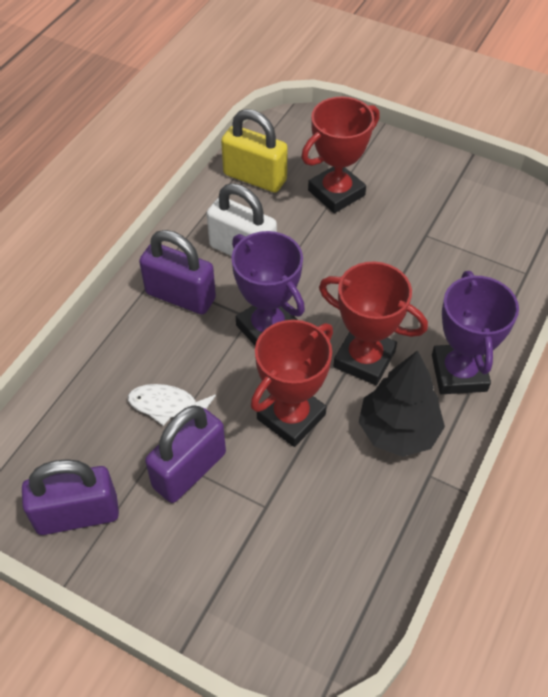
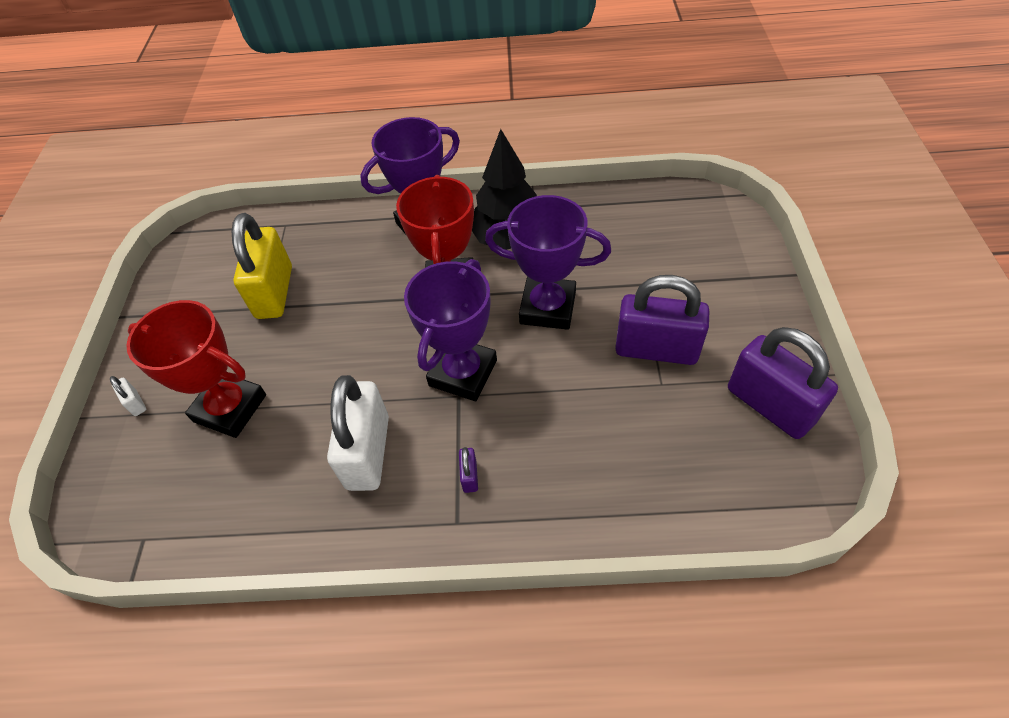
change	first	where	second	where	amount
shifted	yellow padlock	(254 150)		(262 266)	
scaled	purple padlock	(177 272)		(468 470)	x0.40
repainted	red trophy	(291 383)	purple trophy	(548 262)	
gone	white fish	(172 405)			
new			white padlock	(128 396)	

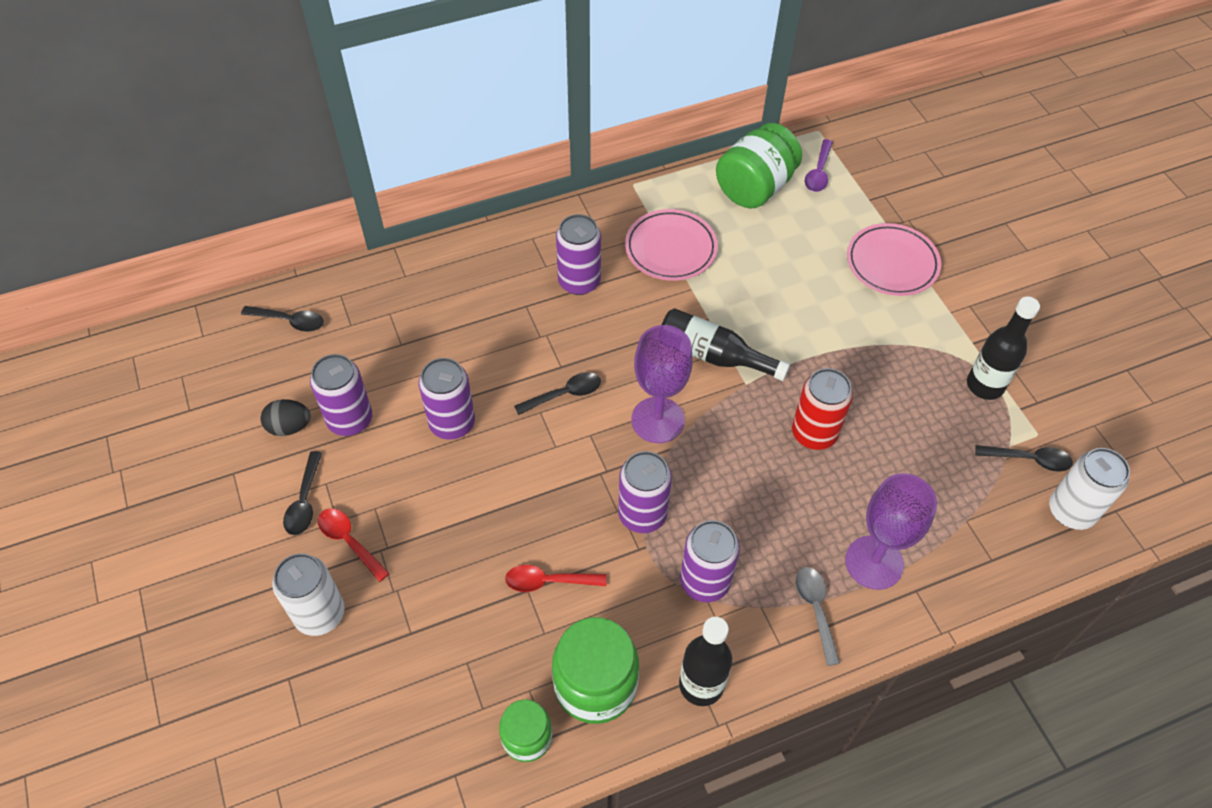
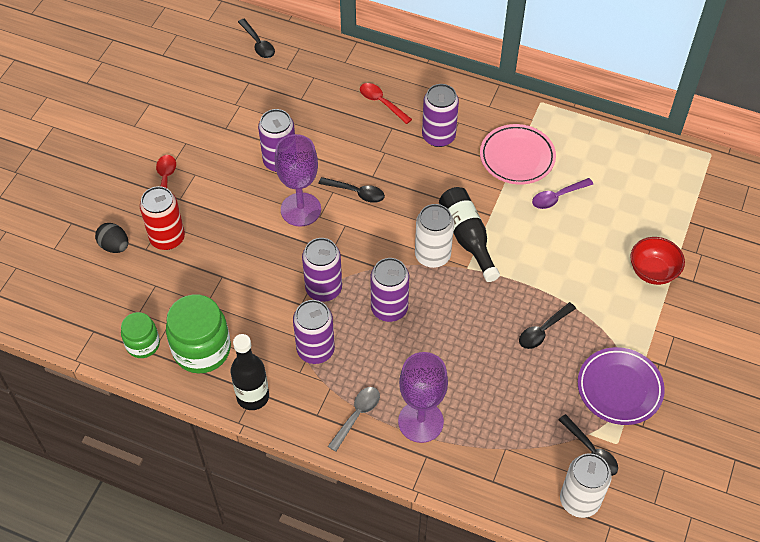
change	first	where	second	where	amount
gone	green jar	(759 166)			
shifted	purple spoon	(819 165)		(562 193)	
swapped	pink plate	(894 259)	red bowl	(657 261)	
swapped	black bottle	(1003 348)	purple plate	(621 386)	
shifted	purple goblet	(662 384)		(298 180)	
shifted	purple can	(341 395)		(389 290)	
shifted	red can	(822 409)		(162 218)	
shifted	black egg	(286 417)		(111 238)	
shifted	black spoon	(302 493)		(547 325)	
shifted	white can	(309 594)		(434 236)	
shifted	red spoon	(556 578)		(386 103)	

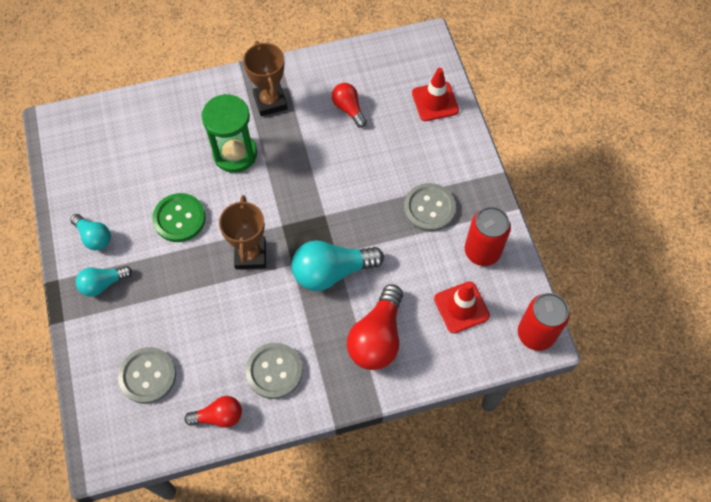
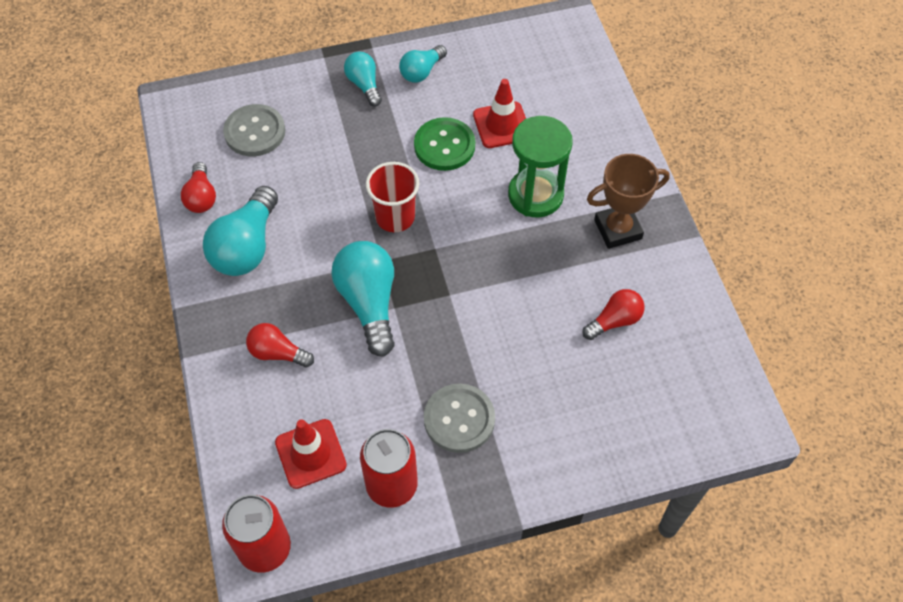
change	first	where	second	where	amount
shifted	red traffic cone	(435 94)		(499 113)	
swapped	brown trophy	(242 232)	red cup	(392 197)	
scaled	red light bulb	(375 327)		(280 345)	x0.58
swapped	grey button	(274 371)	turquoise light bulb	(240 231)	

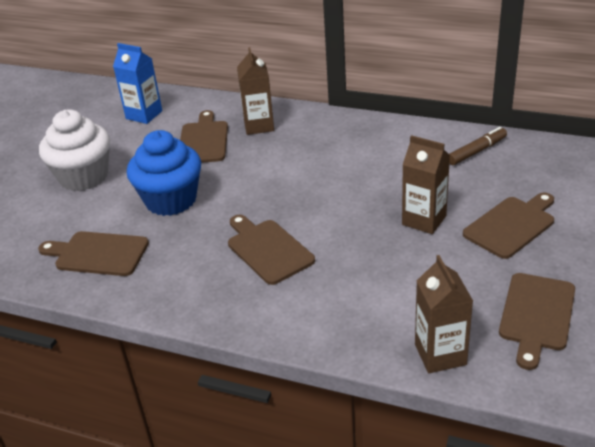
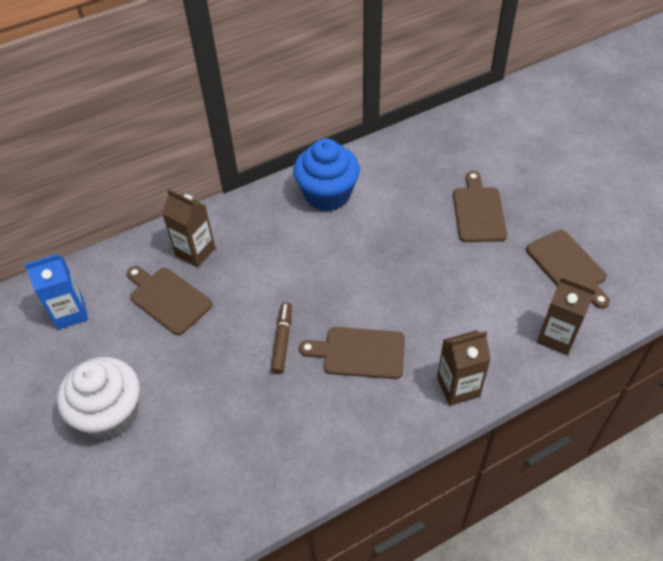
change	first	where	second	where	amount
shifted	brown marker	(478 146)		(281 338)	
shifted	blue cupcake	(164 173)		(326 175)	
shifted	brown carton	(426 184)		(464 368)	
gone	brown cutting board	(93 253)			

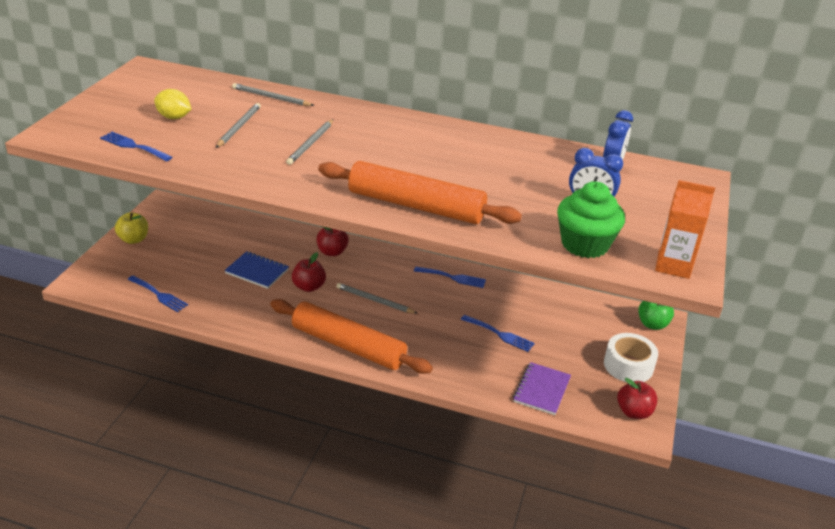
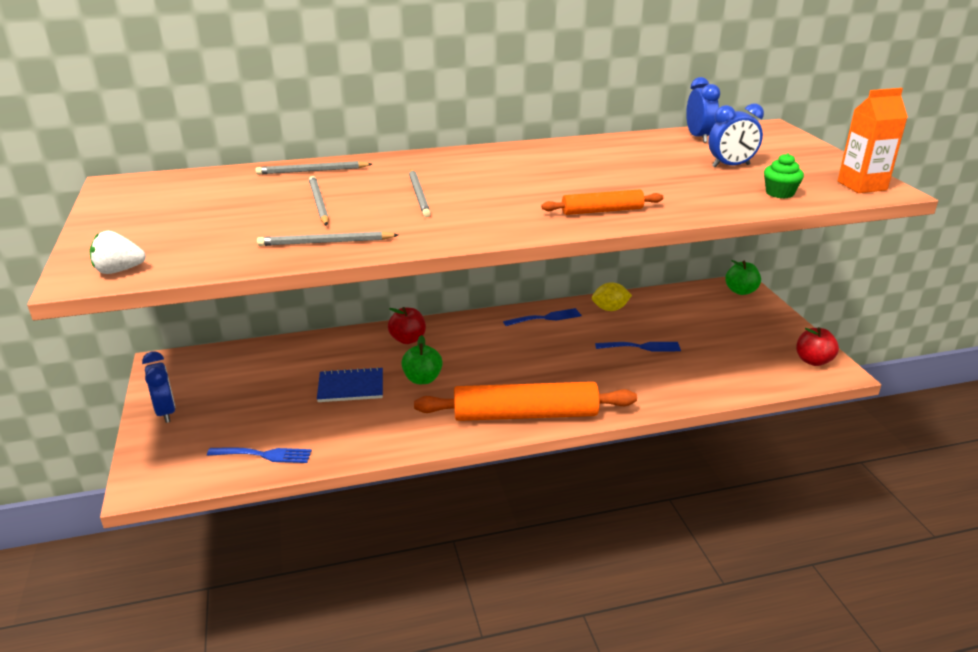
change	first	where	second	where	amount
shifted	yellow lemon	(172 104)		(612 296)	
gone	blue fork	(136 146)			
scaled	orange rolling pin	(420 192)		(602 202)	x0.51
scaled	green cupcake	(591 219)		(784 176)	x0.54
swapped	yellow apple	(131 228)	blue clock	(159 387)	
repainted	red apple	(309 272)	green apple	(422 359)	
shifted	grey pencil	(377 298)		(327 239)	
gone	white tape	(631 357)			
gone	purple notebook	(542 388)			
new			white strawberry	(118 252)	

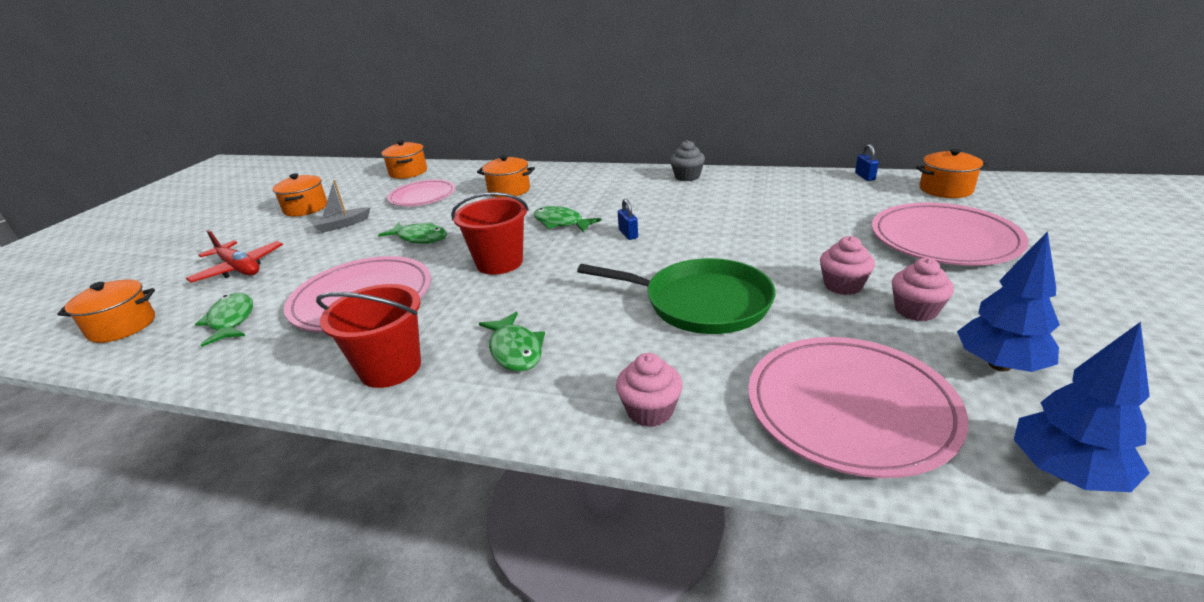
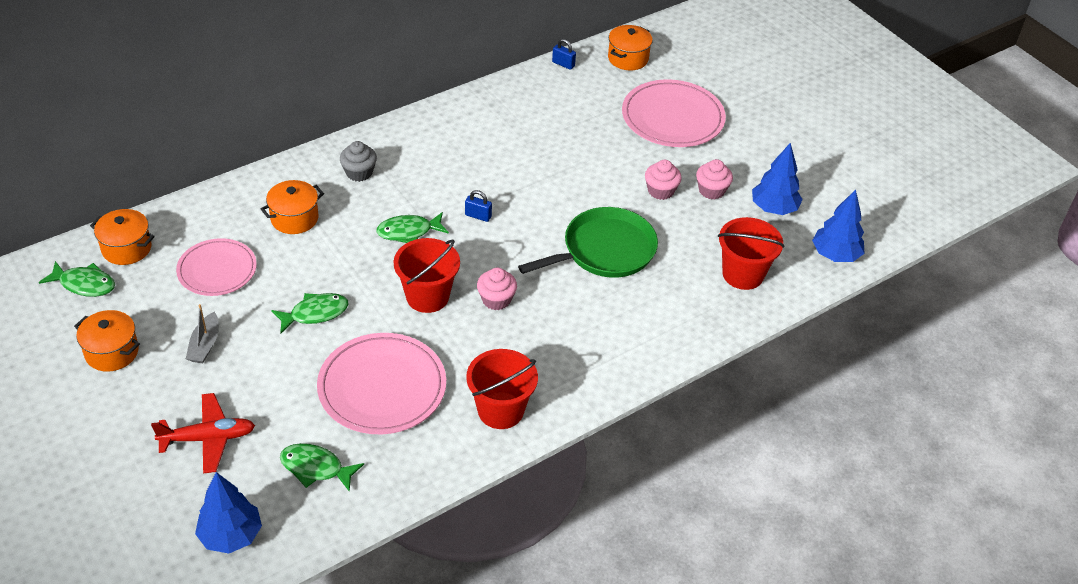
change	first	where	second	where	amount
shifted	grey cupcake	(687 160)		(358 161)	
swapped	orange pot	(106 311)	blue tree	(228 512)	
shifted	green fish	(512 342)		(77 279)	
swapped	pink plate	(858 407)	red bucket	(751 253)	
shifted	pink cupcake	(649 390)		(497 289)	

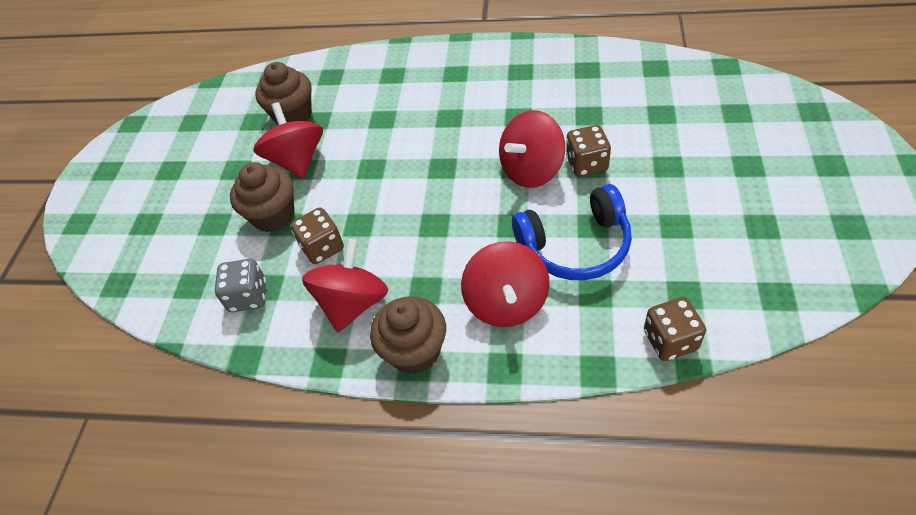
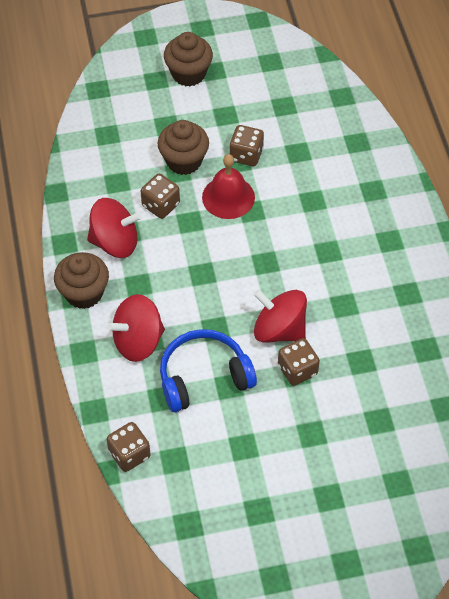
change	first	where	second	where	amount
shifted	brown cupcake	(284 93)		(188 59)	
swapped	red spinning top	(288 140)	brown dice	(246 145)	
rotated	blue headphones	(572 232)		(208 370)	105 degrees clockwise
gone	grey dice	(240 285)			
new			red bell	(228 186)	

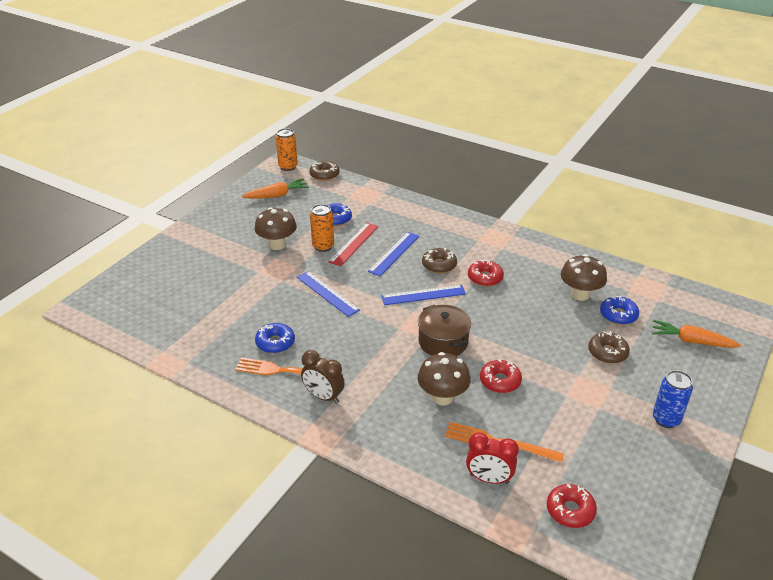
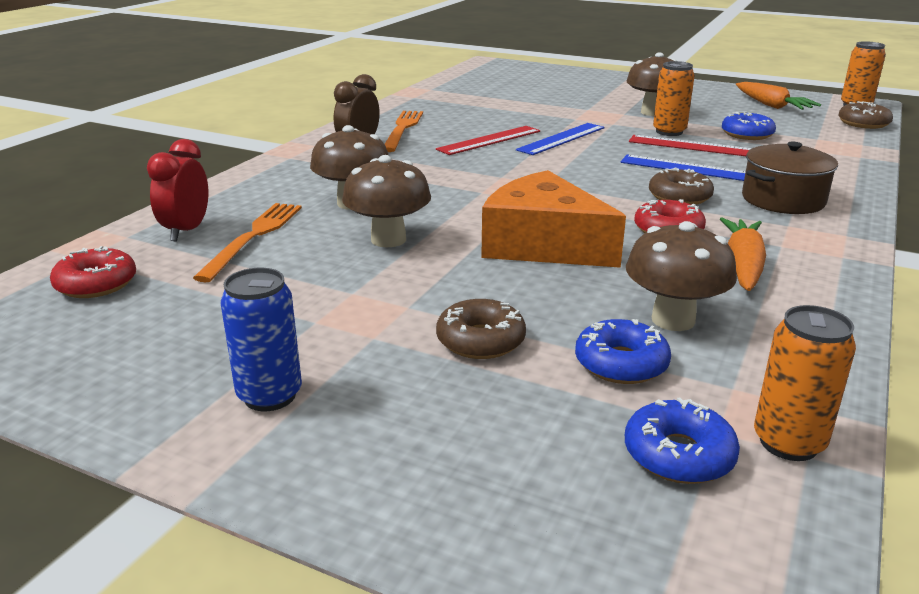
change	first	where	second	where	amount
gone	blue ruler	(423 295)			
shifted	brown pot	(444 330)		(790 178)	
shifted	orange carrot	(696 334)		(743 254)	
shifted	blue donut	(275 338)		(682 440)	
swapped	red donut	(501 376)	brown mushroom	(386 201)	
new			red ruler	(488 140)	
new			orange cheese	(553 219)	
new			orange can	(805 383)	

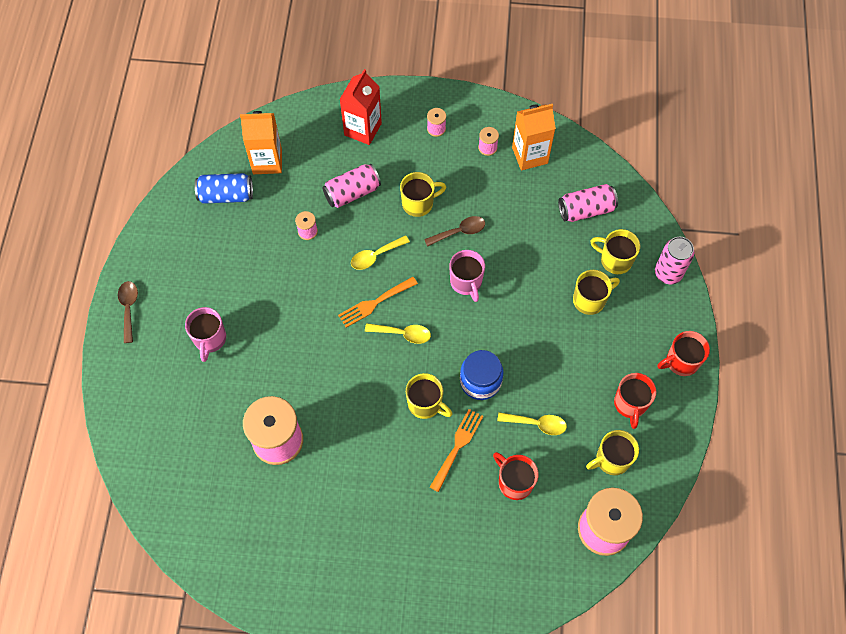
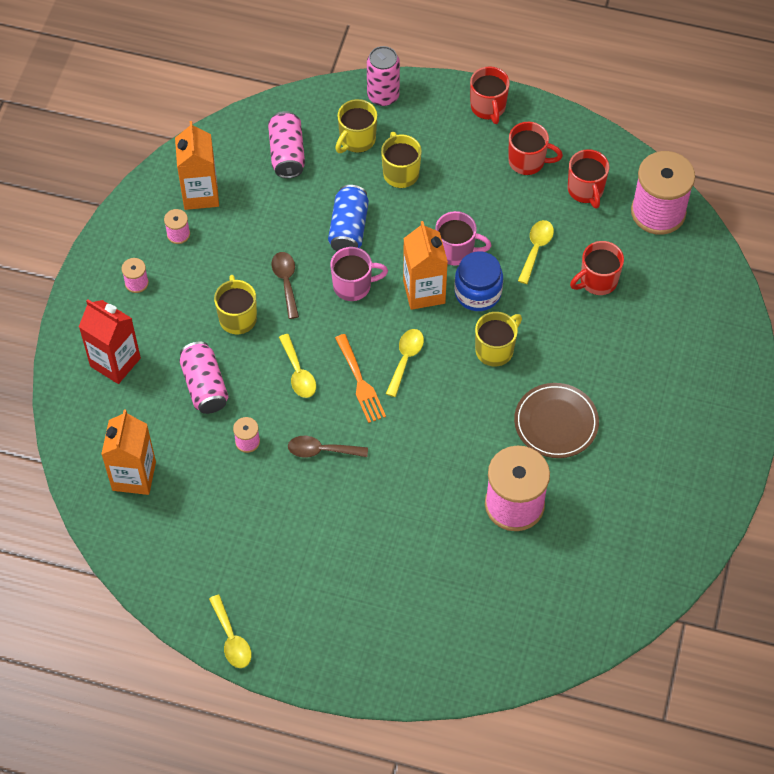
change	first	where	second	where	amount
shifted	blue can	(224 188)		(348 218)	
shifted	brown spoon	(128 312)		(328 447)	
shifted	pink mug	(205 334)		(463 238)	
gone	orange fork	(456 450)			
repainted	yellow mug	(612 452)	red mug	(588 179)	
new			orange carton	(425 265)	
new			brown plate	(556 420)	
new			yellow spoon	(230 631)	

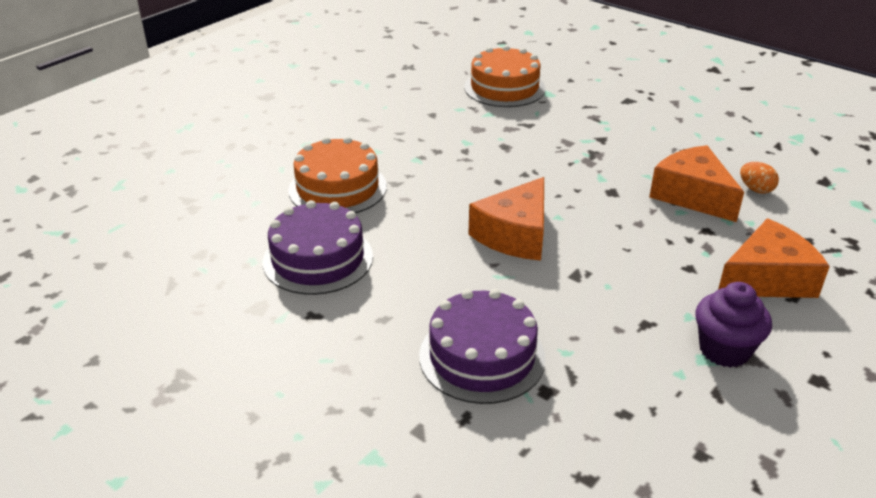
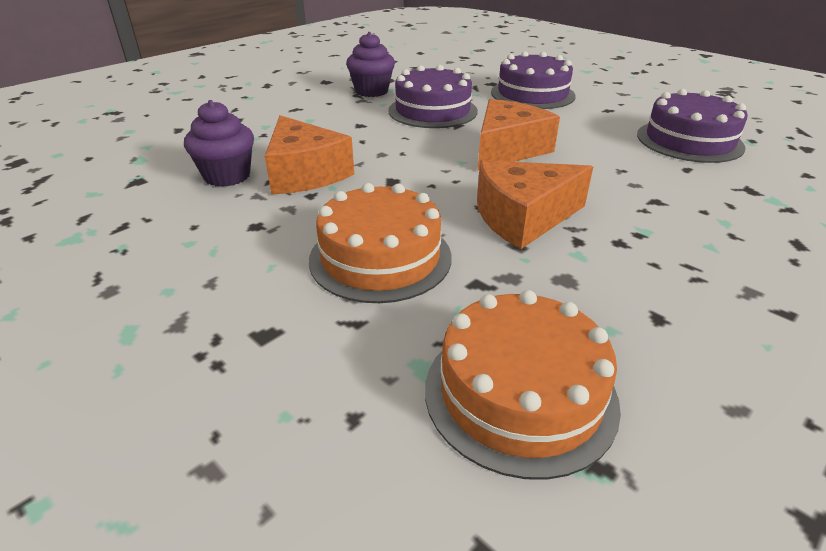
change	first	where	second	where	amount
shifted	orange cake	(337 174)		(380 243)	
swapped	orange egg	(759 178)	purple cupcake	(219 143)	
shifted	orange cheese	(774 258)		(535 204)	
new			purple cake	(433 96)	

